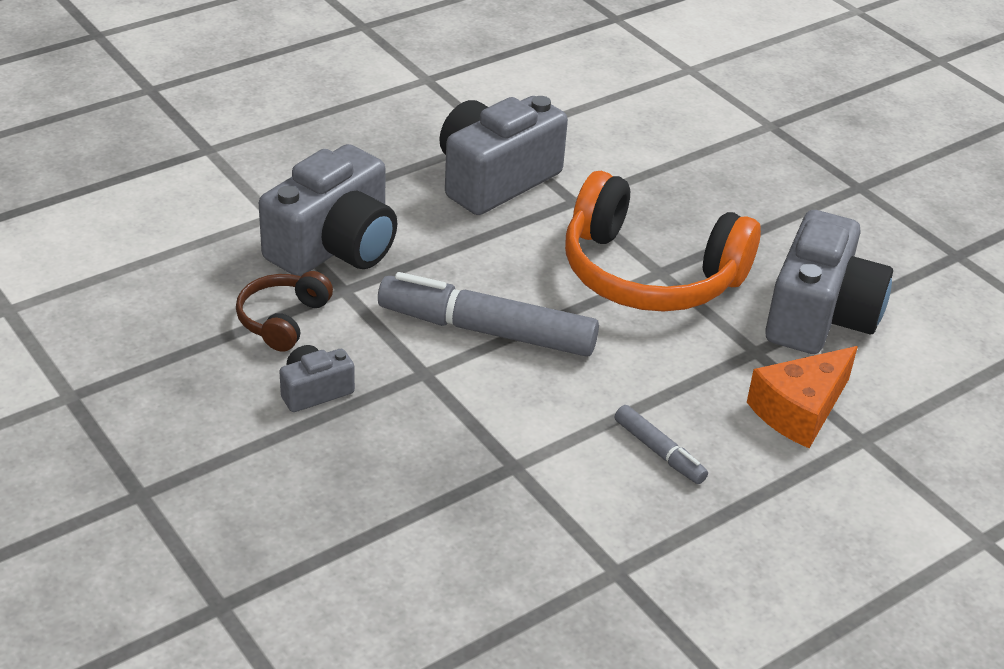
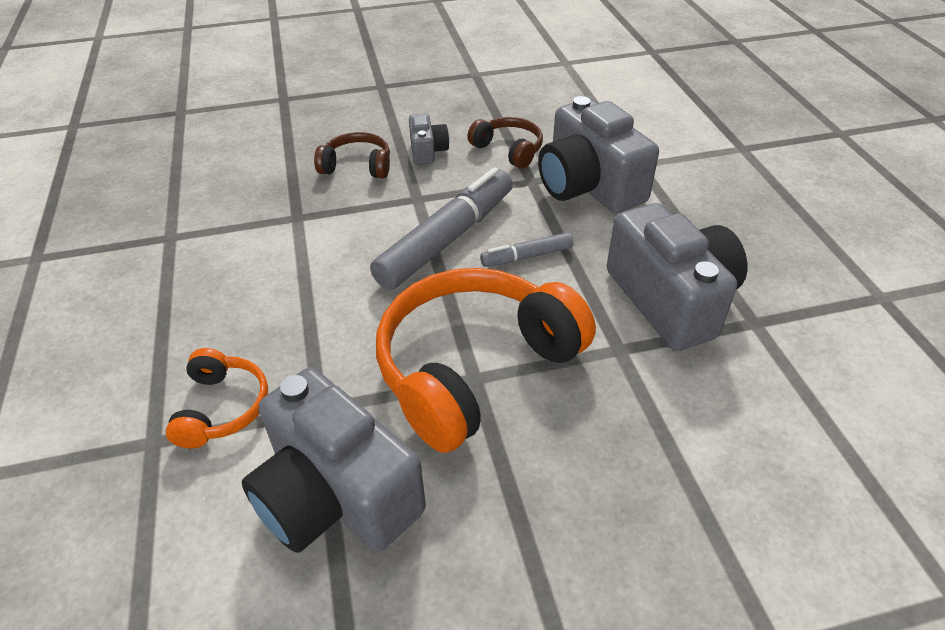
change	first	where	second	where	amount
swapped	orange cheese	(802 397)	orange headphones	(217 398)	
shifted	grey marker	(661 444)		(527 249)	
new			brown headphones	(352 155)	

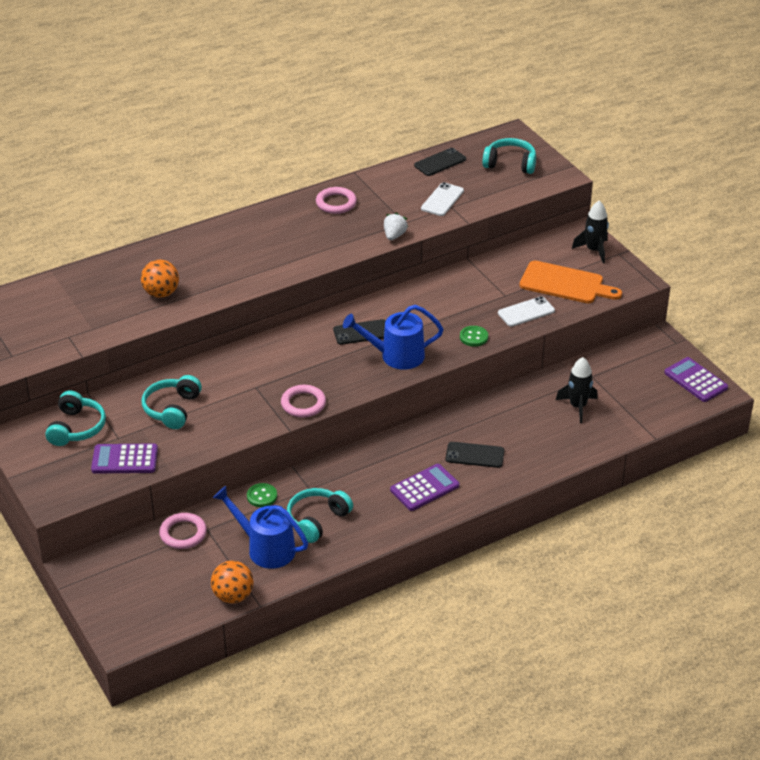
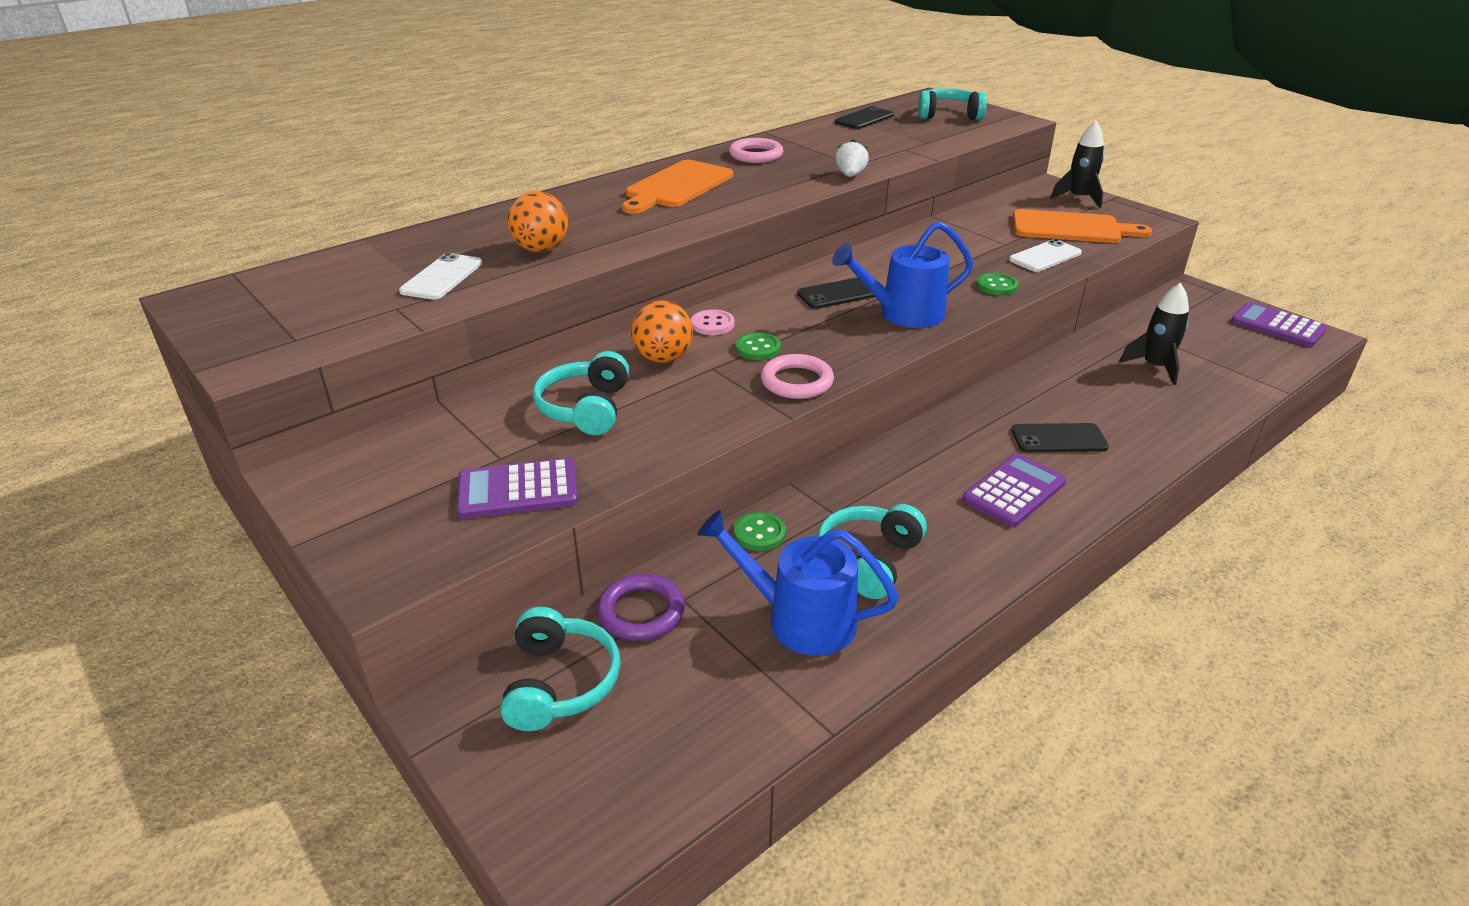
change	first	where	second	where	amount
shifted	white phone	(442 199)		(441 276)	
shifted	turquoise headphones	(75 418)		(560 669)	
repainted	pink ring	(183 531)	purple ring	(641 607)	
shifted	orange ball	(232 582)		(662 331)	
new			orange cutting board	(677 187)	
new			pink button	(712 322)	
new			green button	(758 346)	

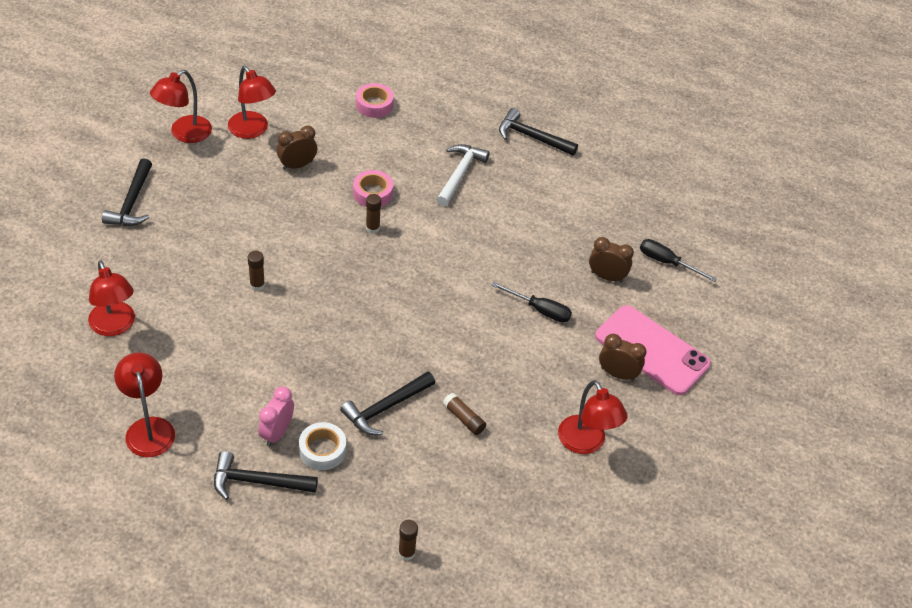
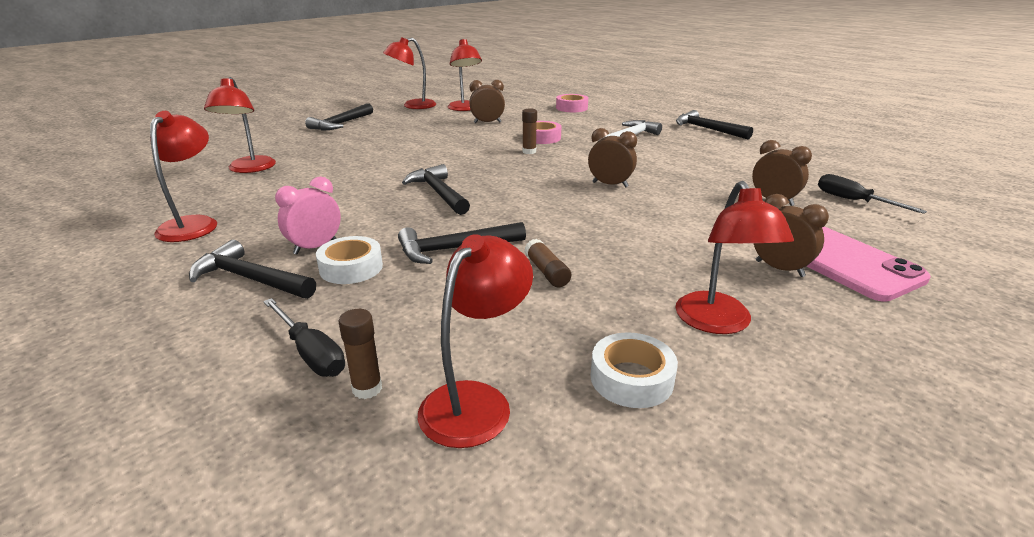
change	first	where	second	where	amount
gone	brown glue stick	(256 271)			
shifted	black screwdriver	(531 302)		(304 337)	
new			brown clock	(612 158)	
new			black hammer	(436 189)	
new			red lamp	(475 341)	
new			white tape	(634 370)	

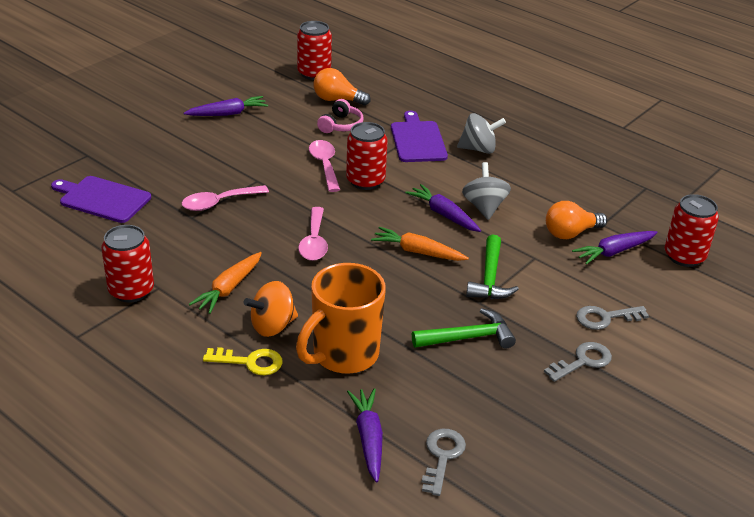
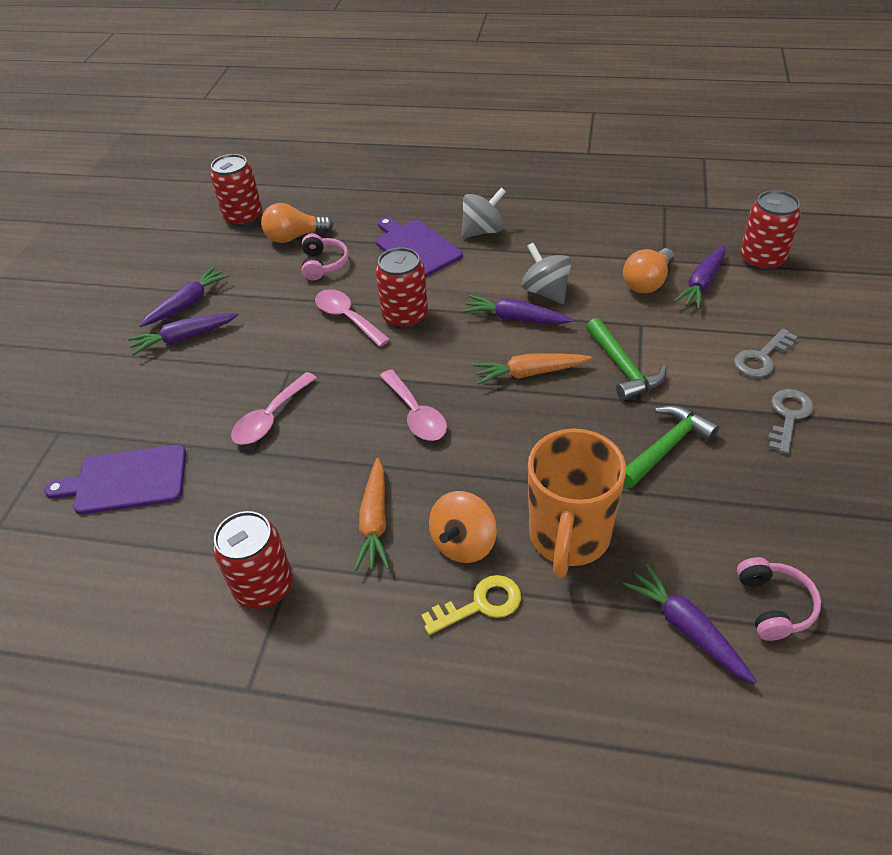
change	first	where	second	where	amount
swapped	grey key	(444 462)	pink headphones	(779 599)	
new			purple carrot	(183 334)	

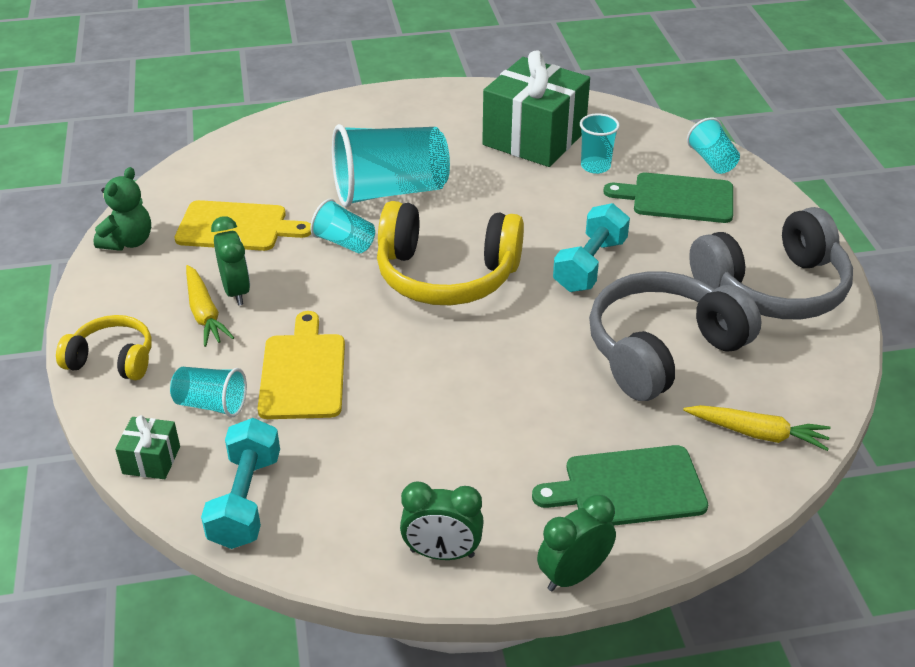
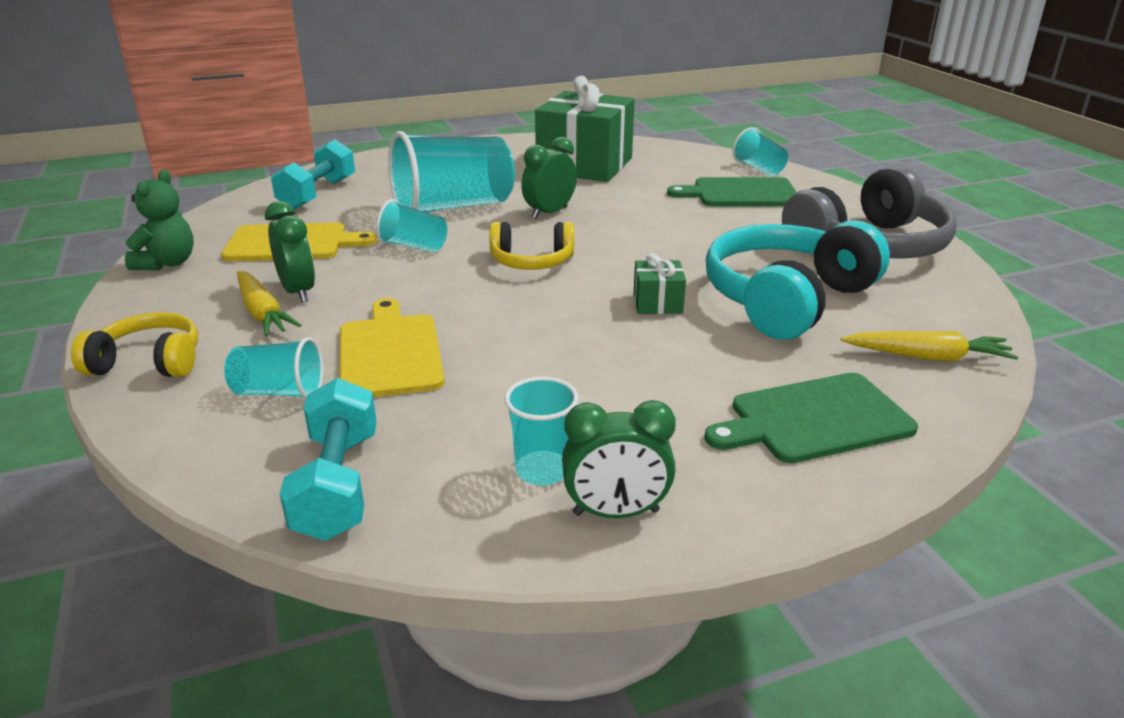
change	first	where	second	where	amount
shifted	turquoise cup	(600 143)		(541 431)	
scaled	yellow headphones	(450 253)		(531 246)	x0.55
shifted	turquoise dumbbell	(591 247)		(313 175)	
repainted	grey headphones	(675 336)	turquoise headphones	(798 280)	
shifted	green gift	(147 447)		(660 283)	
shifted	green clock	(576 542)		(549 178)	

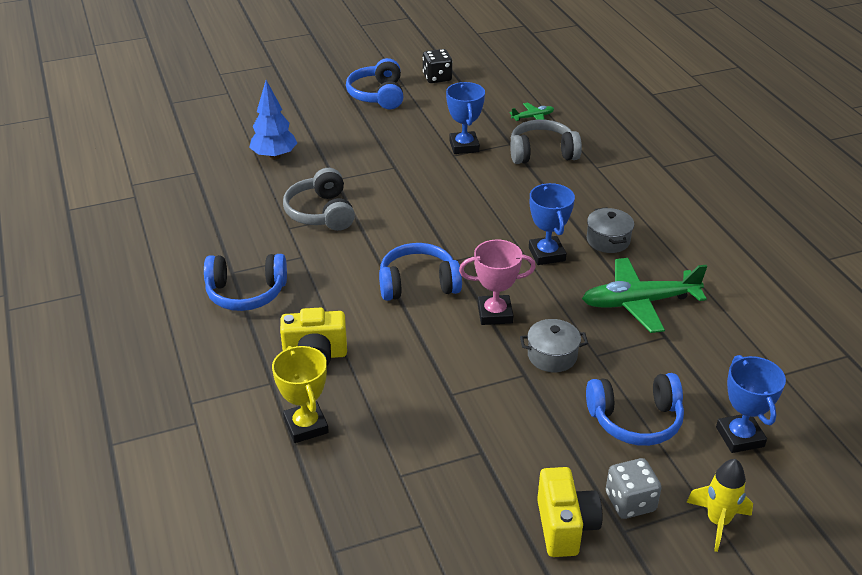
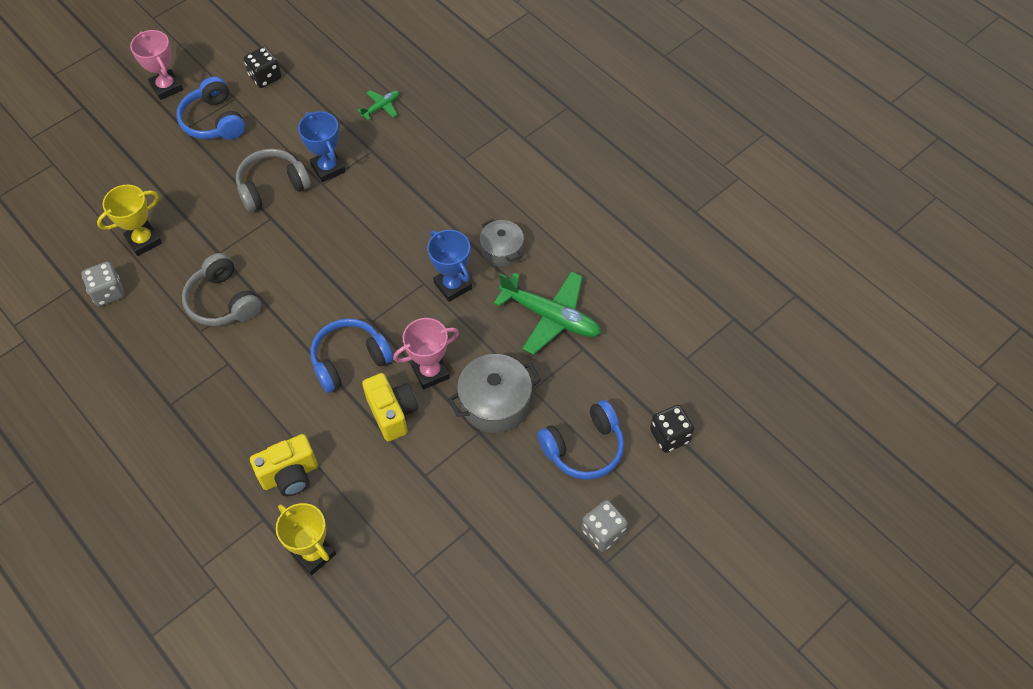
change	first	where	second	where	amount
swapped	blue tree	(273 120)	yellow trophy	(129 220)	
shifted	grey headphones	(546 142)		(273 180)	
gone	blue headphones	(245 282)			
rotated	green plane	(644 295)		(547 313)	120 degrees counterclockwise
scaled	grey pot	(554 345)		(494 393)	x1.54
swapped	blue trophy	(751 404)	black dice	(672 429)	
gone	yellow rocket	(719 505)			
shifted	yellow camera	(570 512)		(390 407)	
new			pink trophy	(156 65)	
new			grey dice	(103 283)	

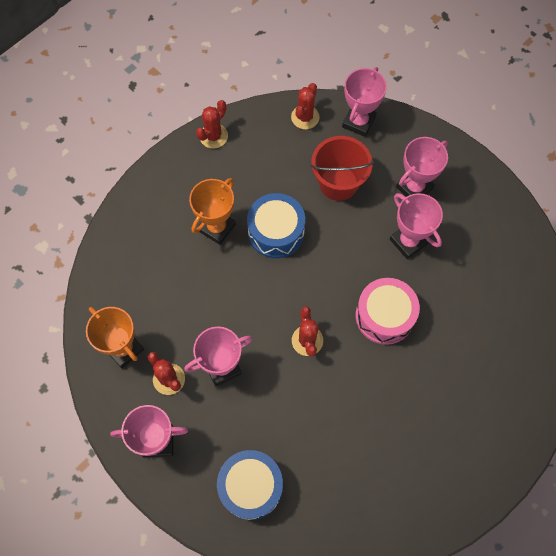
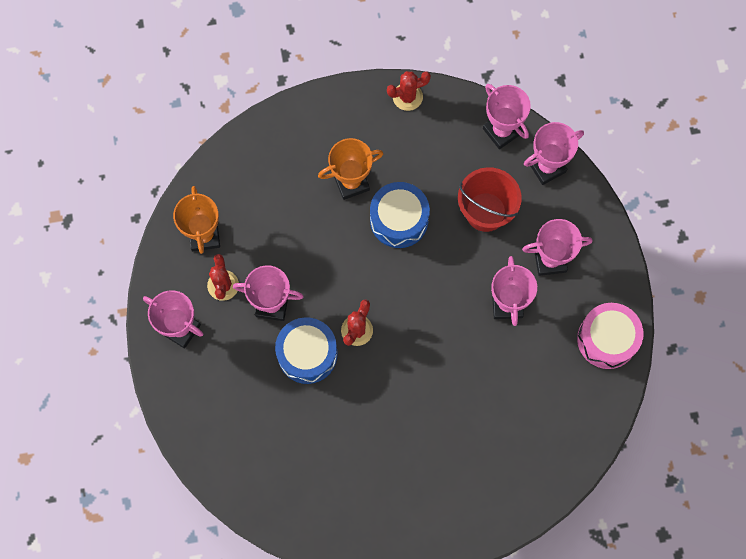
change	first	where	second	where	amount
swapped	red cactus	(305 106)	pink trophy	(507 116)	
shifted	pink drum	(387 311)		(610 336)	
shifted	blue drum	(250 485)		(306 350)	

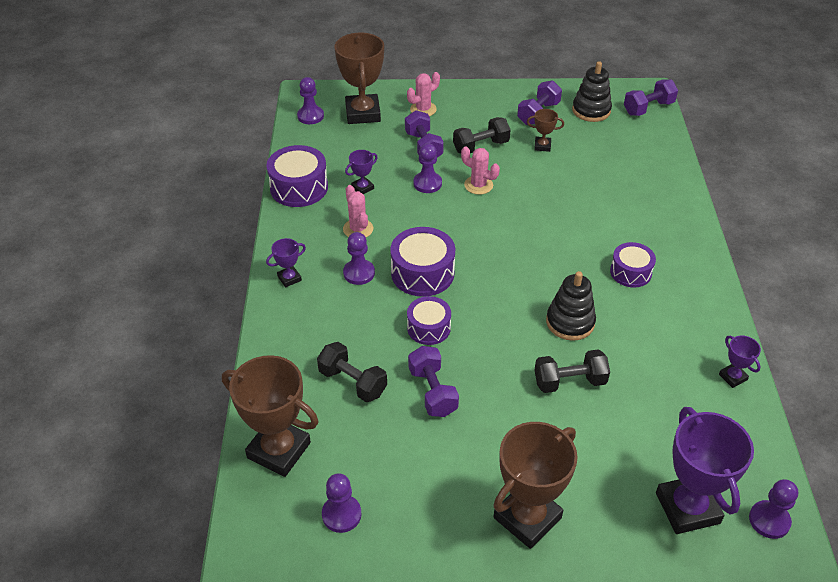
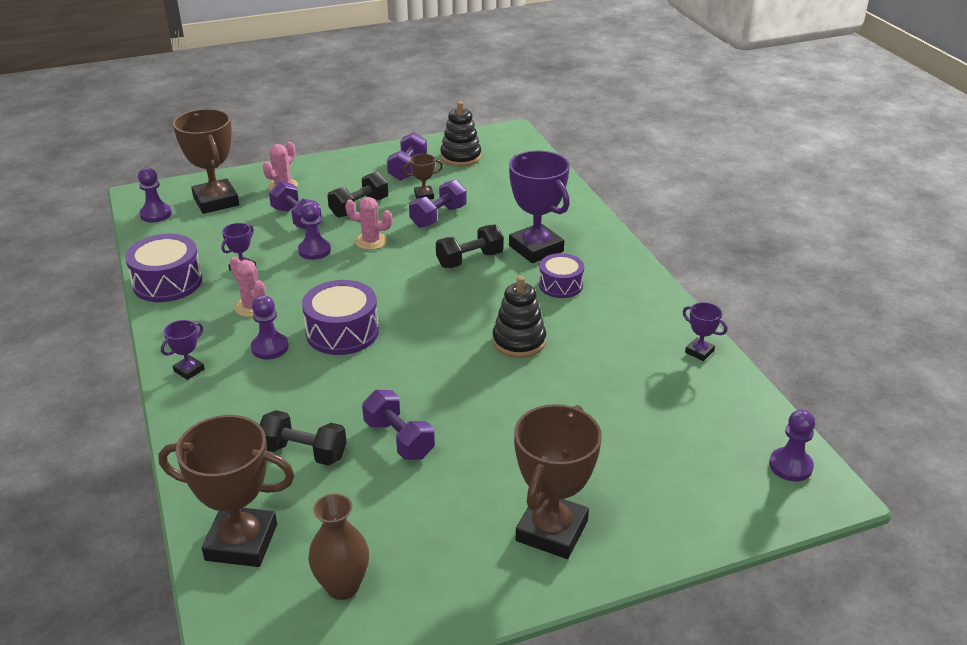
change	first	where	second	where	amount
shifted	purple dumbbell	(651 97)		(438 204)	
gone	purple drum	(429 320)			
shifted	black dumbbell	(572 371)		(470 246)	
shifted	purple trophy	(705 470)		(539 207)	
swapped	purple pawn	(341 503)	brown vase	(338 546)	

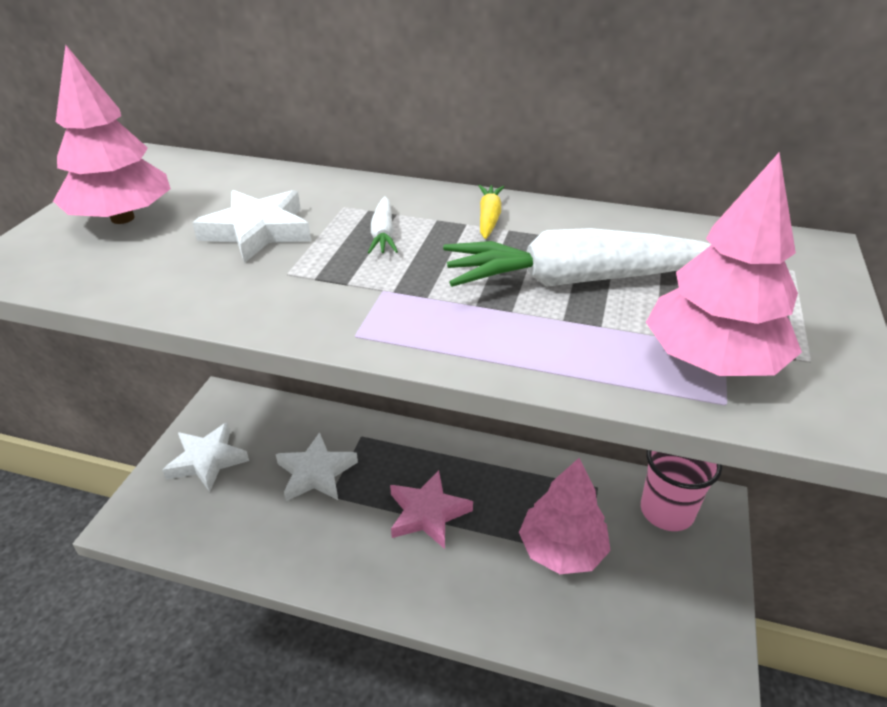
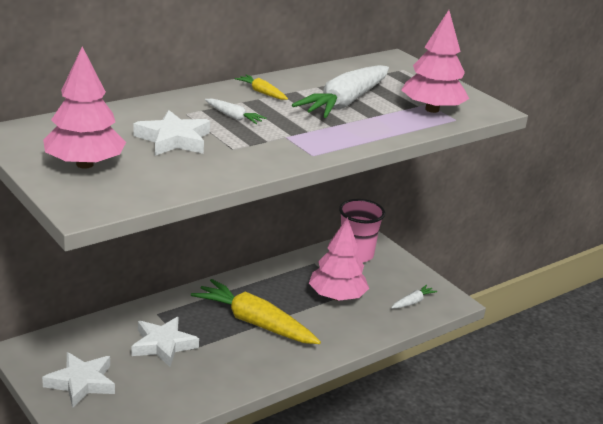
change	first	where	second	where	amount
swapped	pink star	(431 509)	yellow carrot	(256 311)	
new			white carrot	(414 297)	

